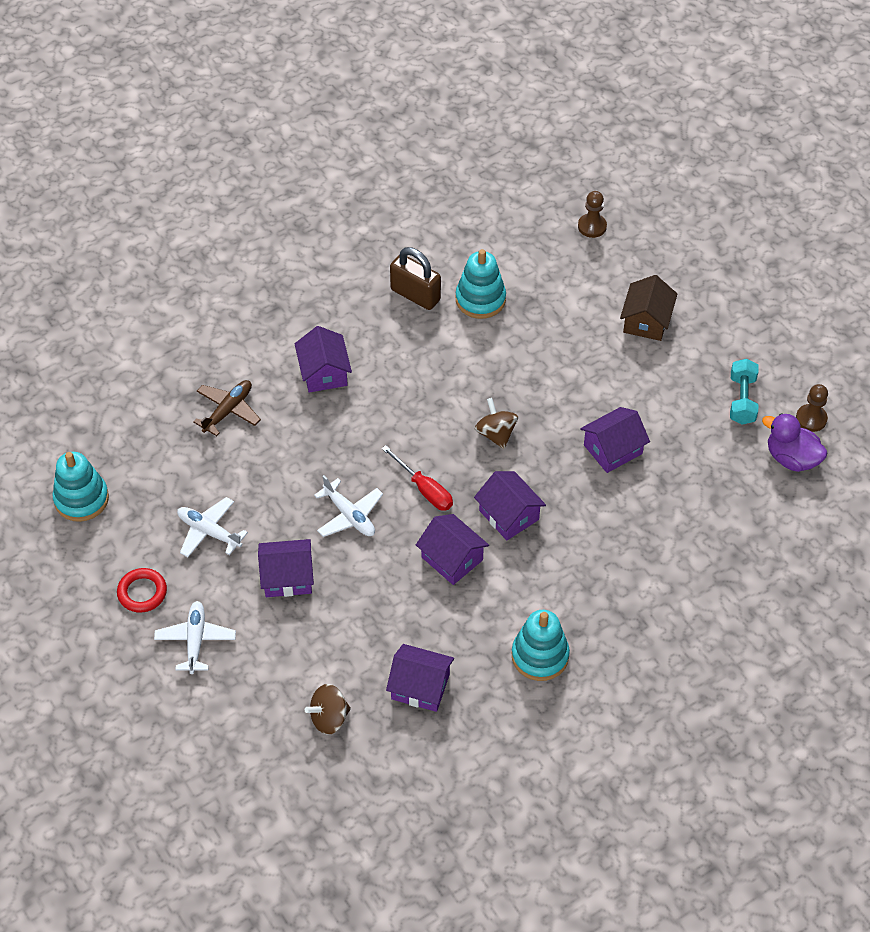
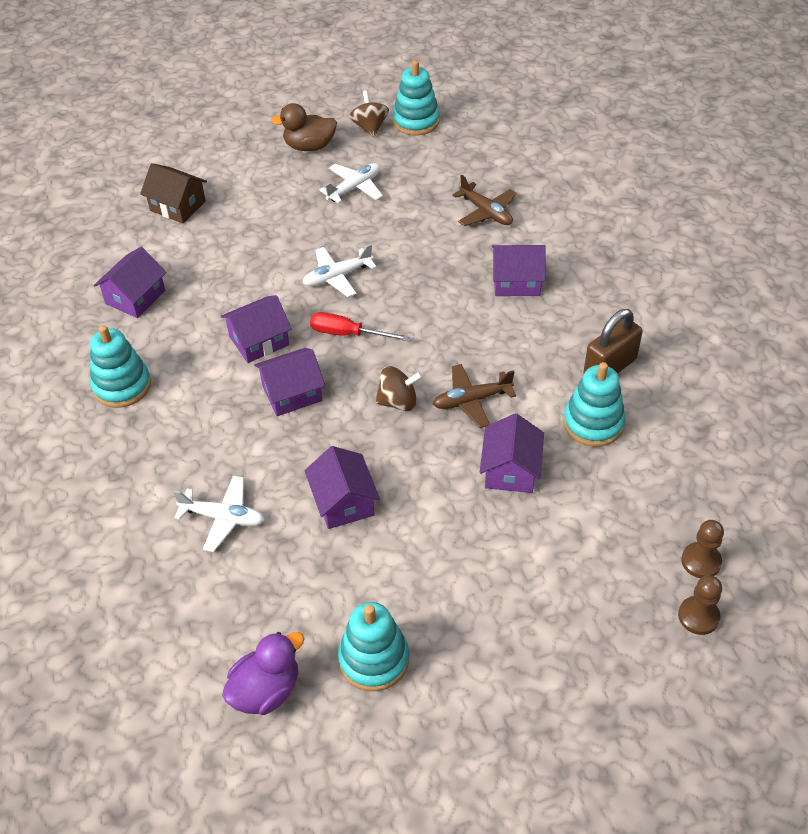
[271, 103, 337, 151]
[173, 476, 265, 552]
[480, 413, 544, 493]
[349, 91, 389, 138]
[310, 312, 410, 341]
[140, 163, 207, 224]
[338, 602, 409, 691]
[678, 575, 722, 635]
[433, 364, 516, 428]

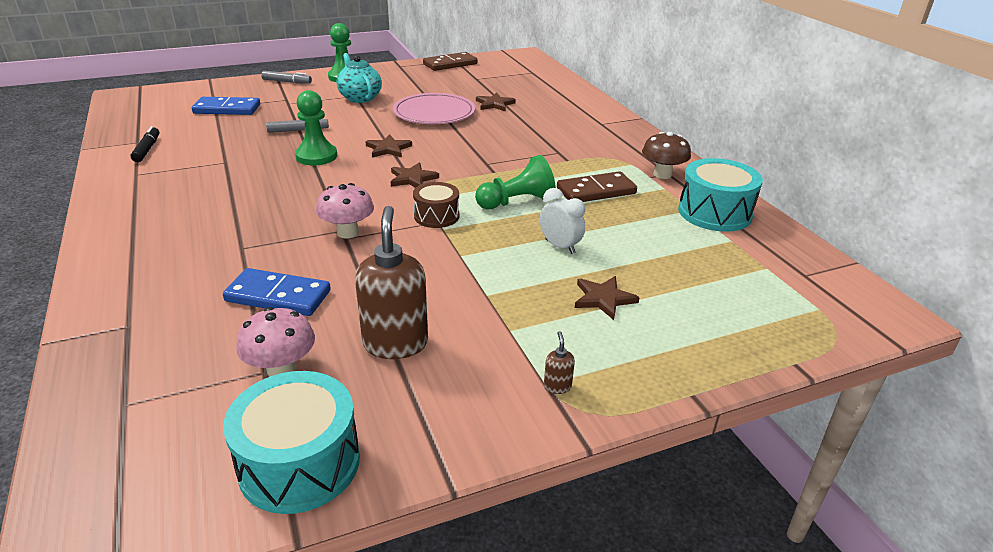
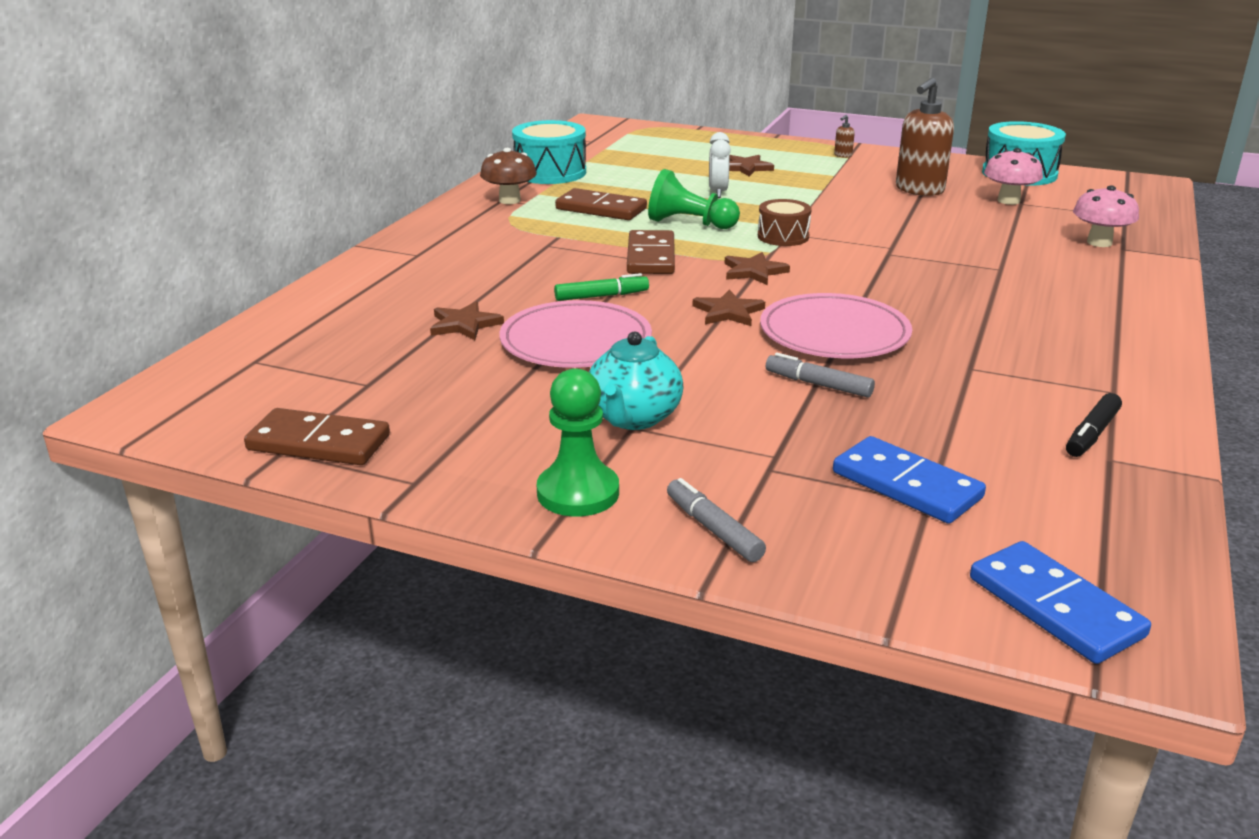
[970, 541, 1151, 664]
[760, 293, 912, 358]
[1073, 185, 1139, 247]
[554, 273, 649, 301]
[627, 230, 675, 274]

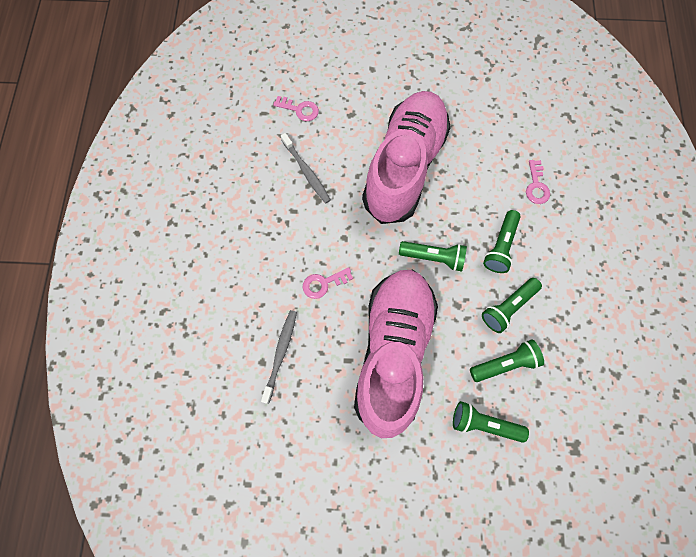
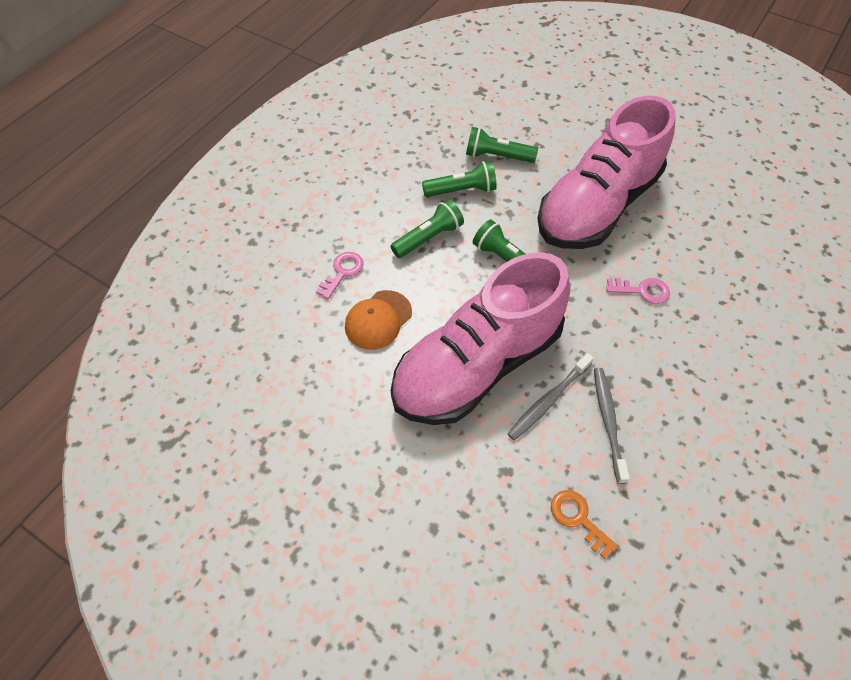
[508, 353, 594, 440]
[551, 490, 618, 559]
[453, 401, 529, 443] (first image)
[345, 290, 412, 350]

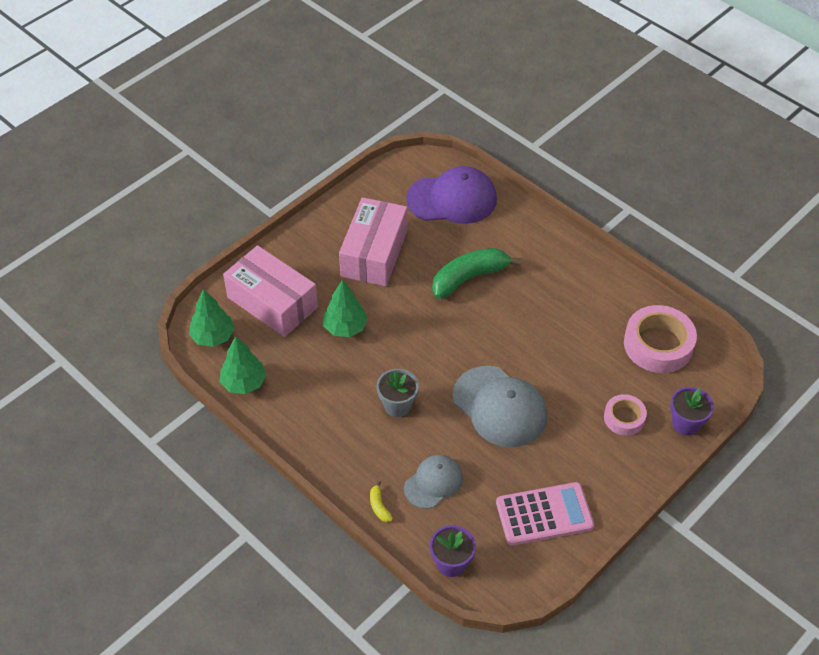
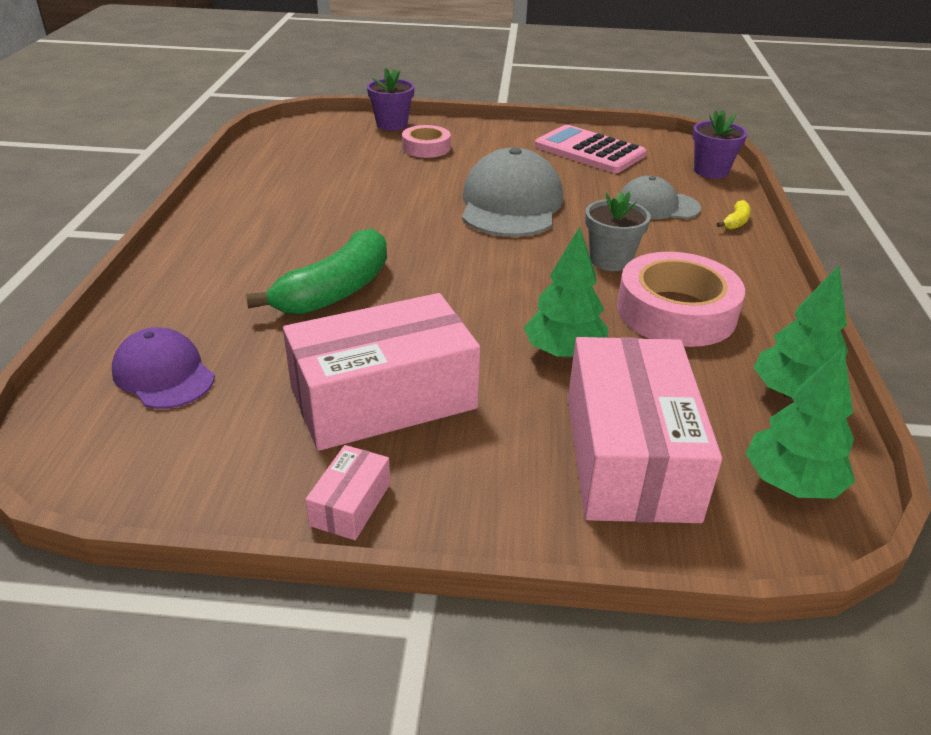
[112, 327, 215, 409]
[246, 228, 387, 315]
[617, 252, 745, 347]
[305, 445, 390, 540]

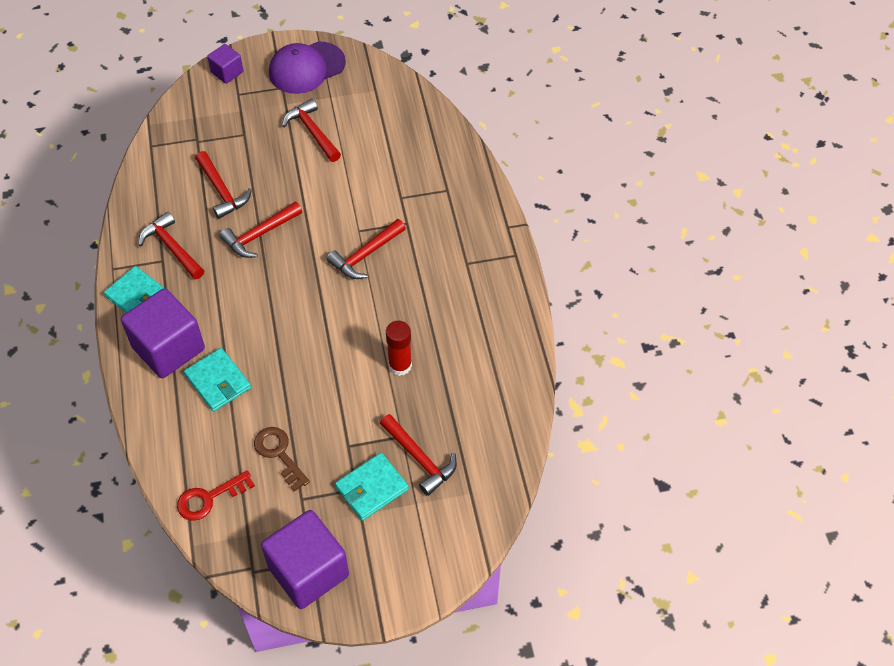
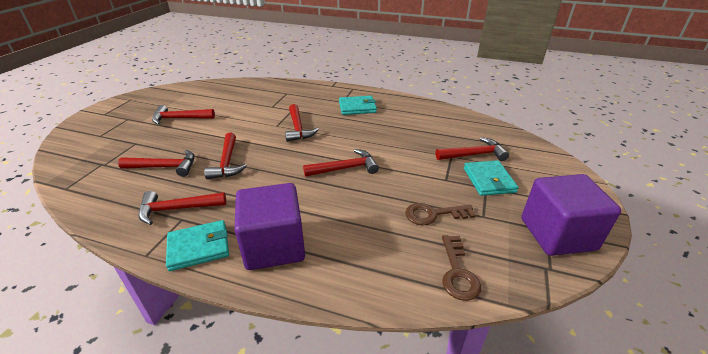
[442, 235, 481, 301]
[339, 96, 377, 115]
[207, 44, 243, 84] (first image)
[269, 41, 346, 94] (first image)
[386, 321, 412, 376] (first image)
[303, 149, 379, 177]

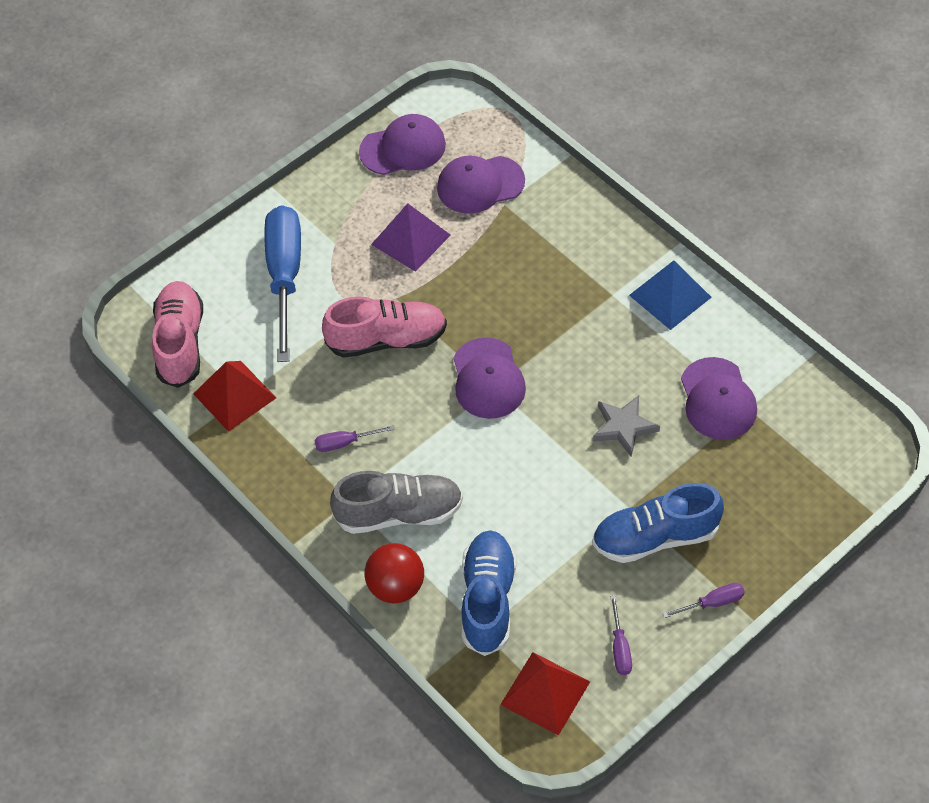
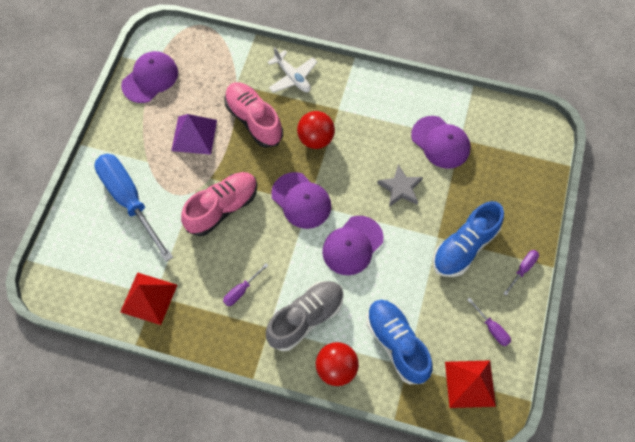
[225, 82, 283, 148]
[322, 216, 384, 275]
[629, 260, 712, 330] (first image)
[267, 47, 317, 93]
[297, 111, 335, 149]

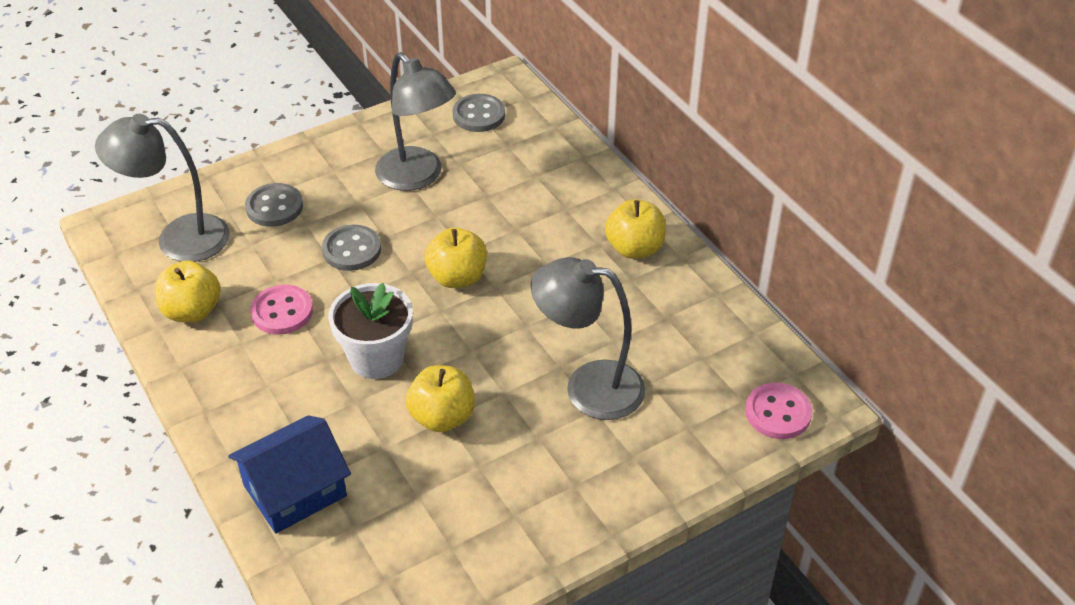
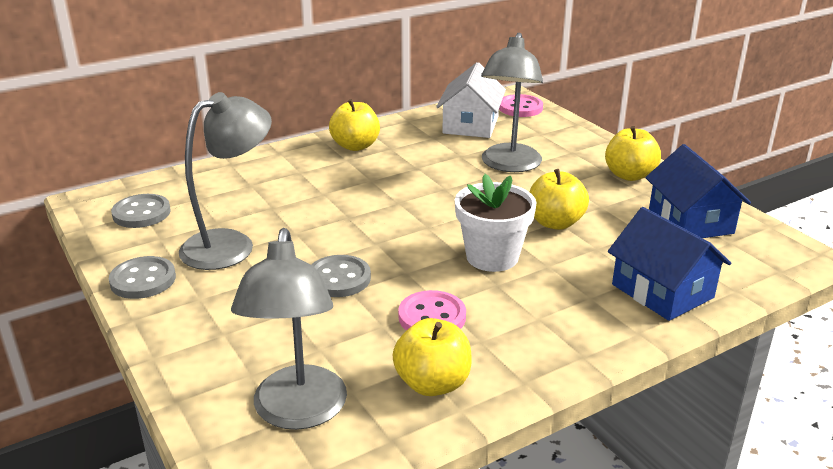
[109, 256, 176, 299]
[605, 126, 661, 181]
[436, 62, 506, 138]
[645, 144, 751, 238]

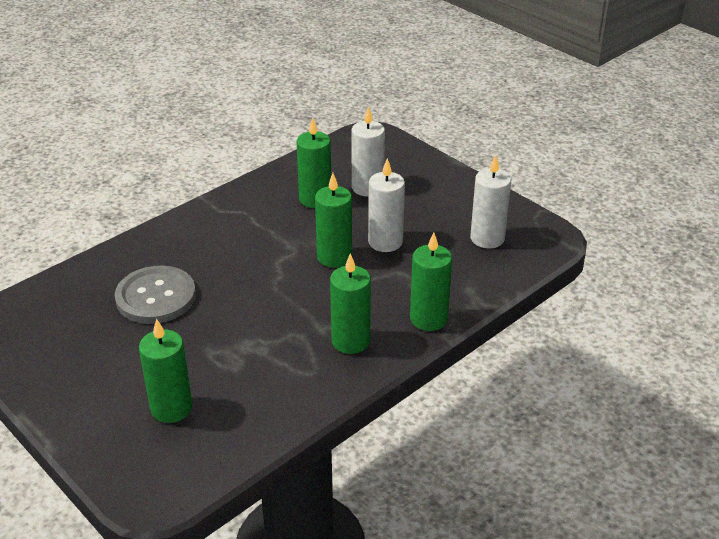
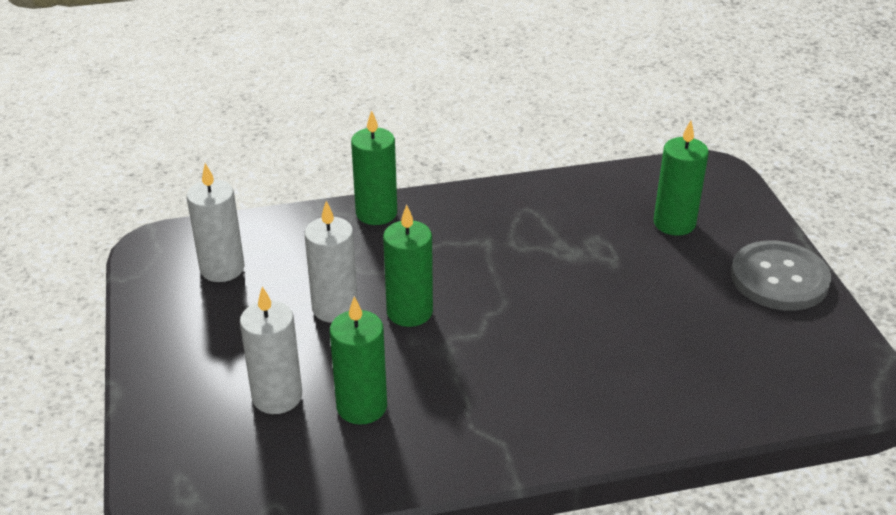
[731, 241, 831, 311]
[330, 253, 371, 354] (first image)

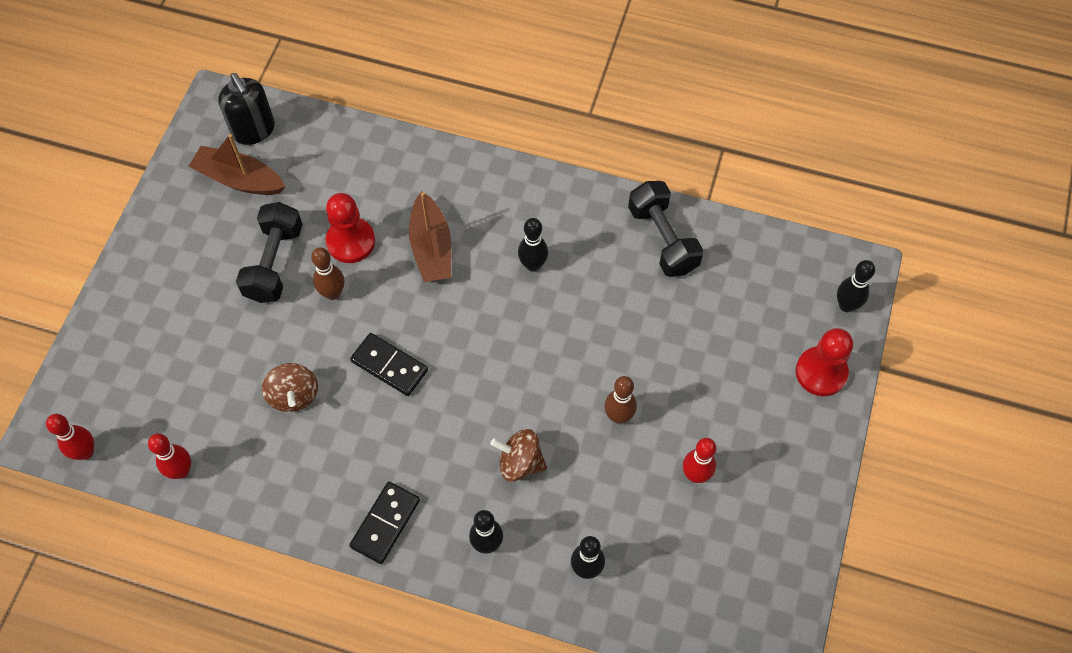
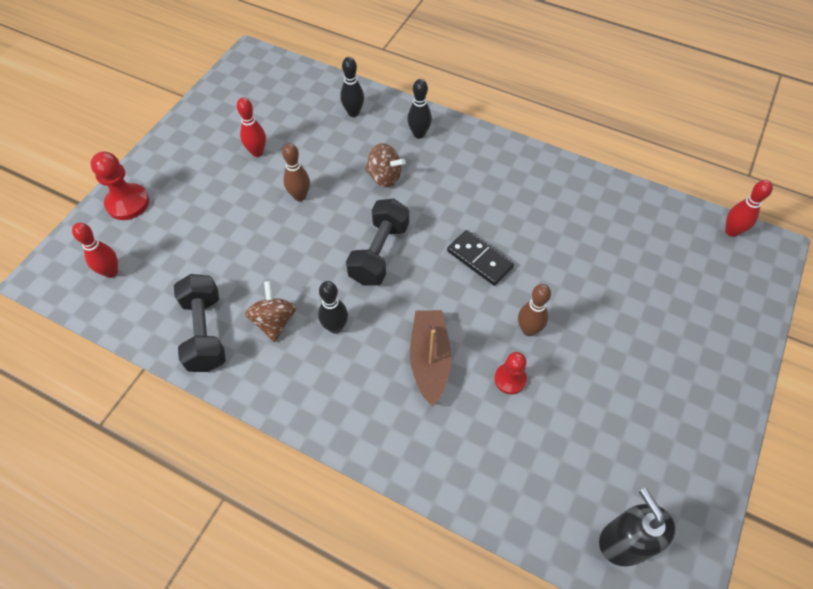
[72, 223, 118, 278]
[189, 134, 285, 195] (first image)
[346, 199, 409, 286]
[245, 281, 296, 342]
[494, 352, 527, 394]
[349, 482, 420, 564] (first image)
[837, 260, 875, 312] (first image)

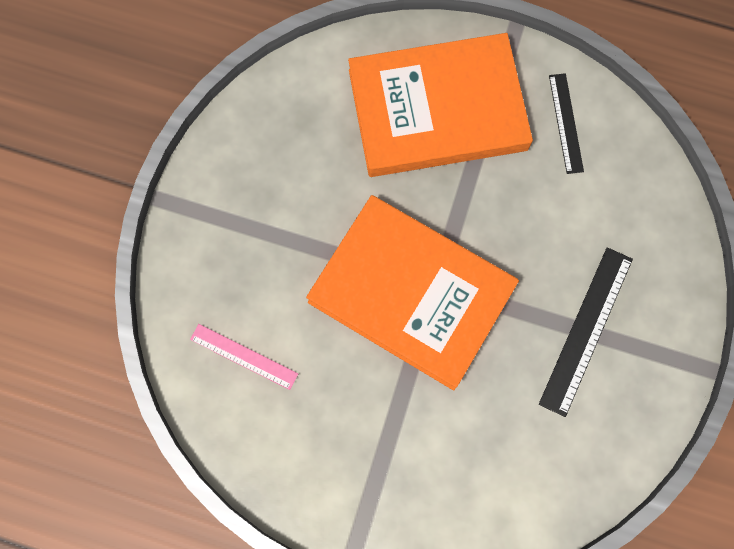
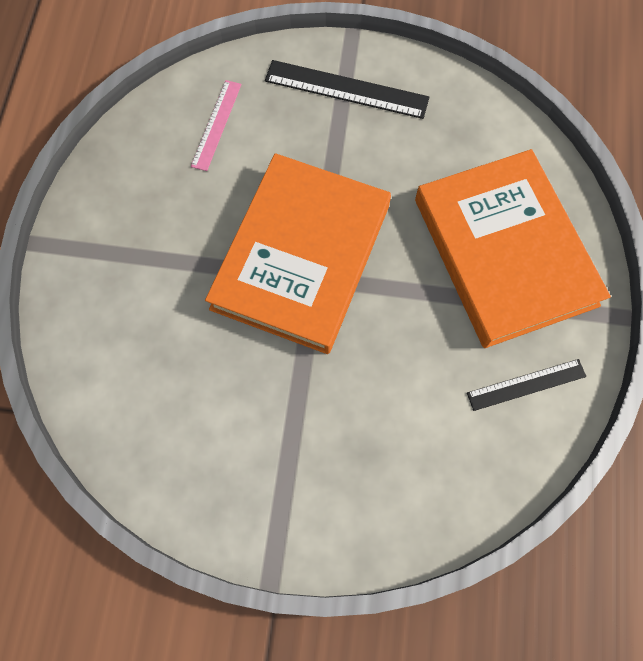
[265, 60, 430, 119]

